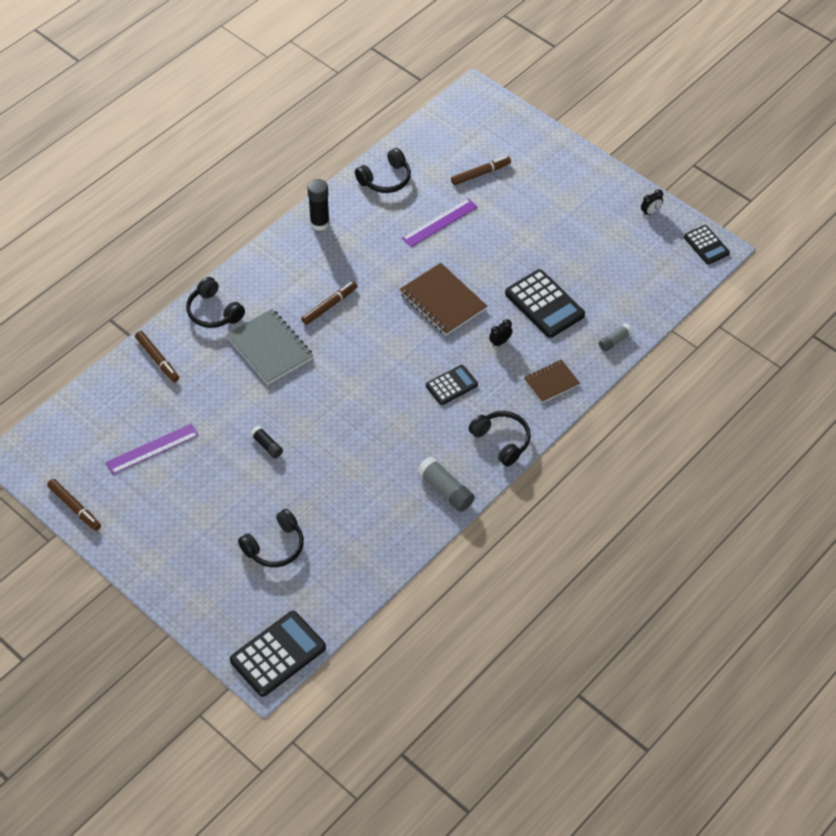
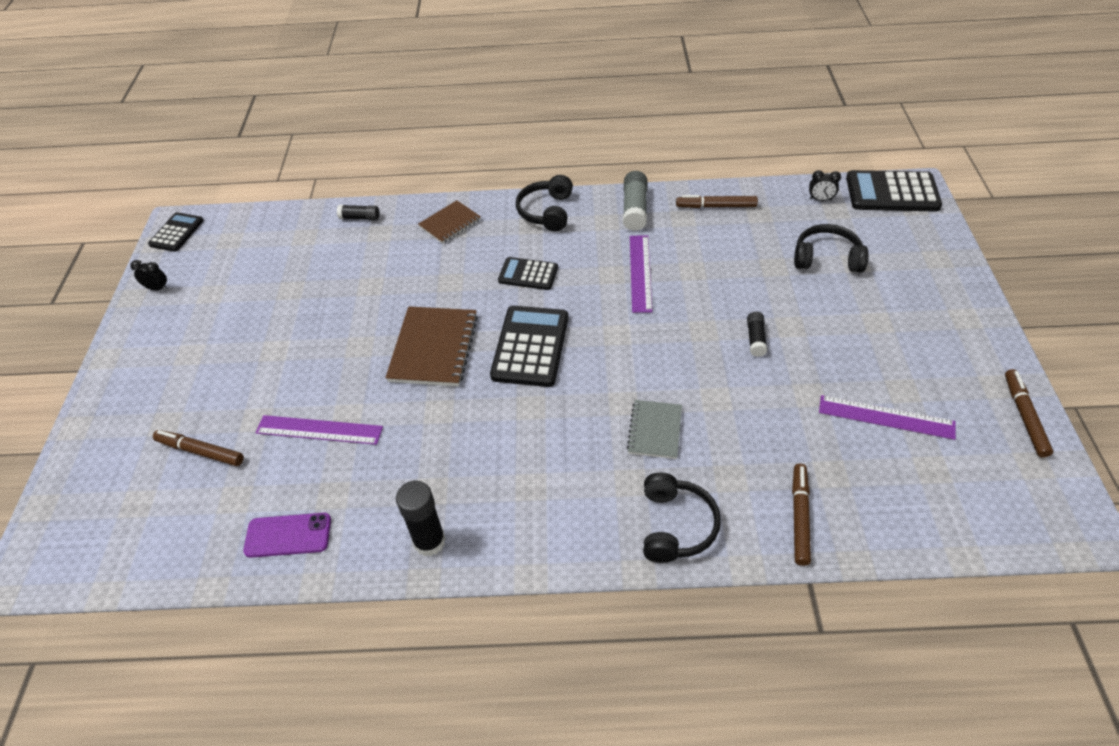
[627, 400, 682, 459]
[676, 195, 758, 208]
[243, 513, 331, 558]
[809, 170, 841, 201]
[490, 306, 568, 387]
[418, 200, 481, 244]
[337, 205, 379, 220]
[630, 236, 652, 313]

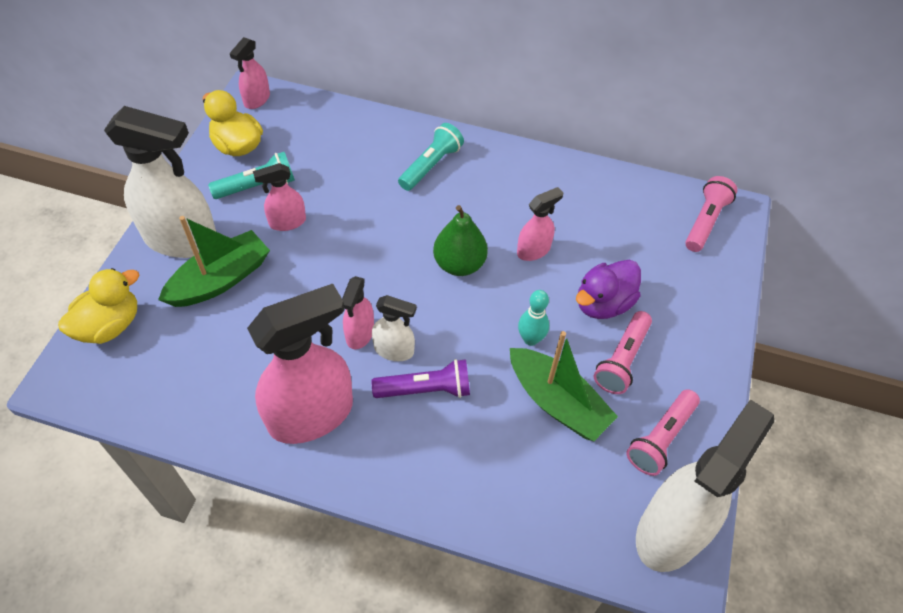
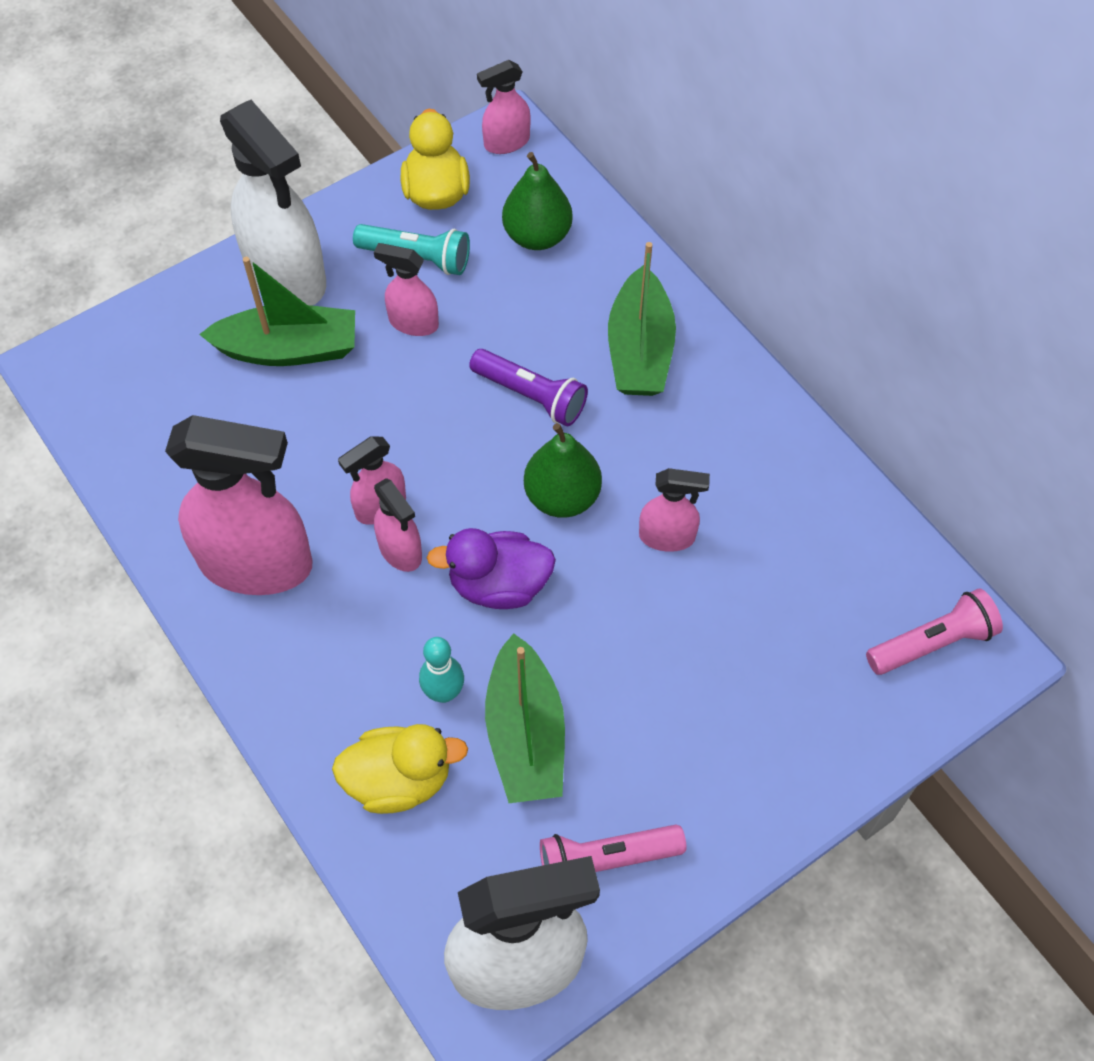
[332, 724, 468, 814]
[469, 349, 588, 426]
[374, 478, 422, 572]
[608, 242, 676, 396]
[419, 637, 464, 703]
[427, 528, 556, 609]
[594, 311, 652, 394] (first image)
[502, 152, 573, 250]

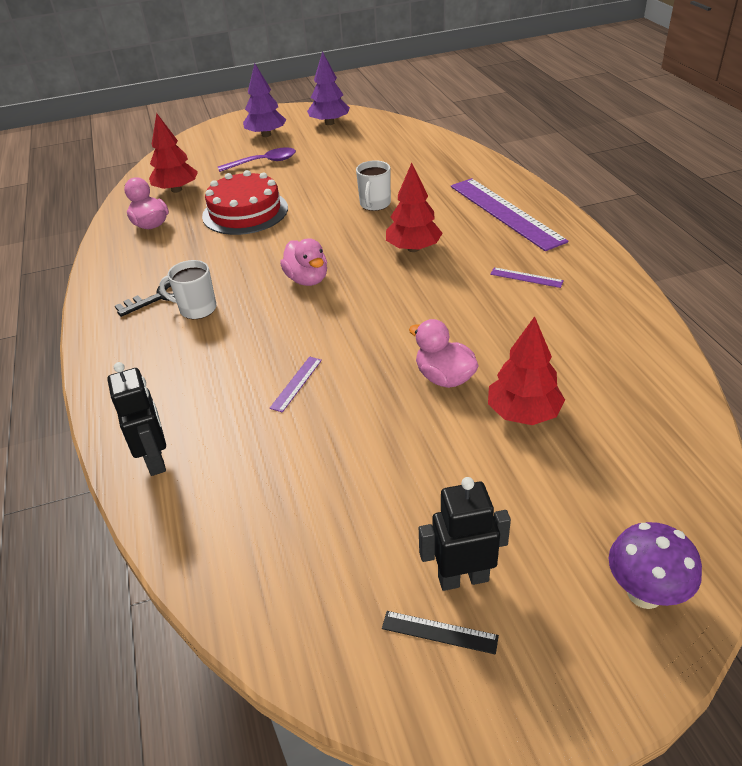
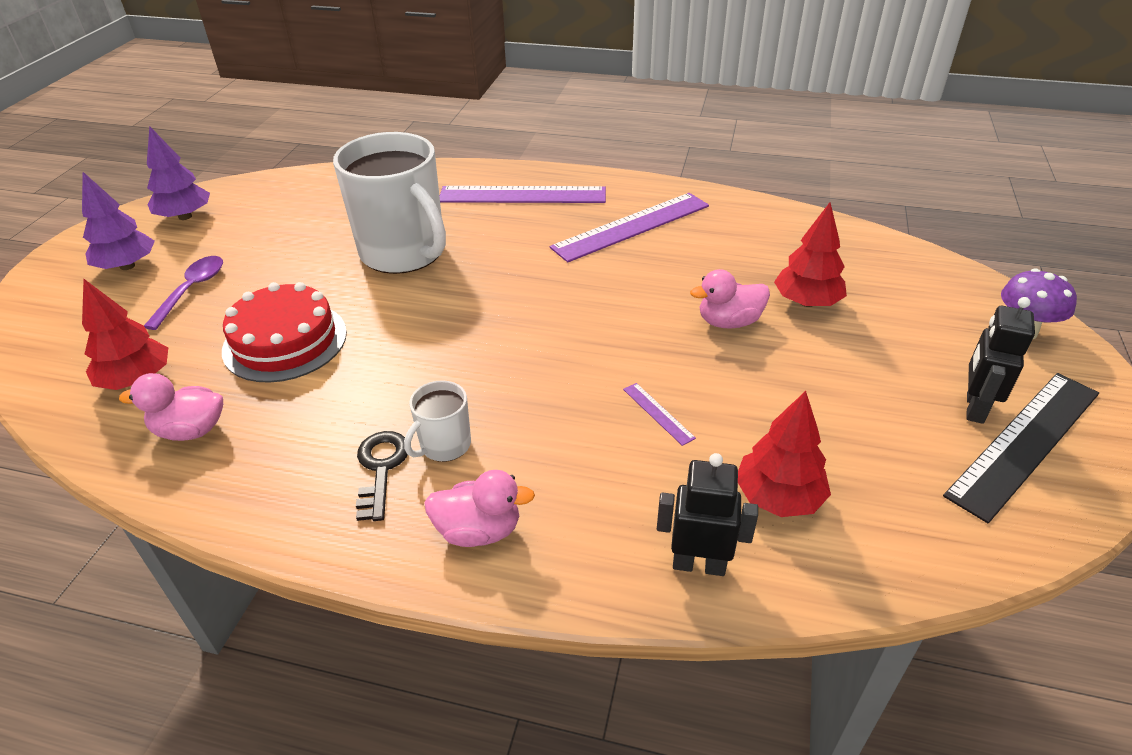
[424, 470, 535, 547]
[333, 132, 446, 274]
[943, 373, 1099, 523]
[738, 391, 831, 517]
[550, 193, 709, 262]

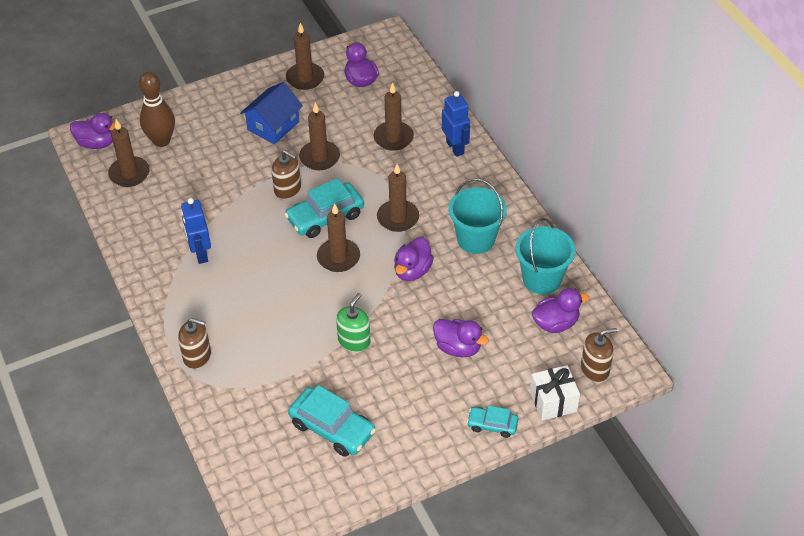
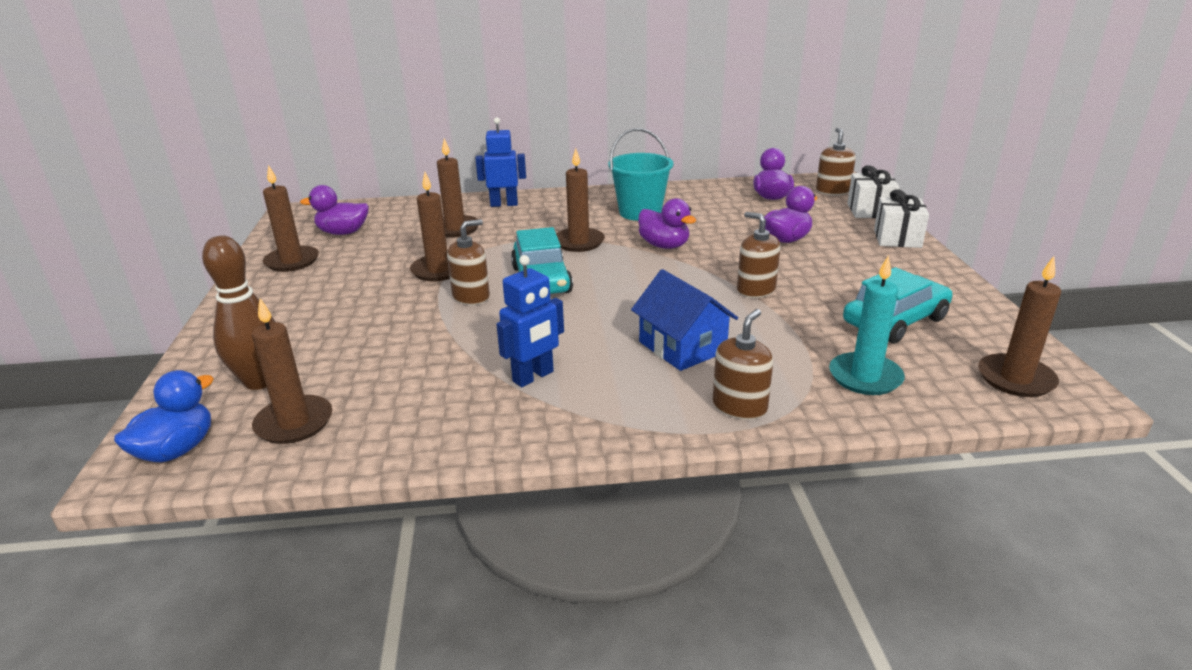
[114, 370, 214, 462]
[496, 255, 564, 387]
[631, 269, 738, 371]
[978, 256, 1061, 397]
[737, 212, 781, 298]
[874, 189, 929, 248]
[516, 218, 575, 294] (first image)
[829, 255, 905, 395]

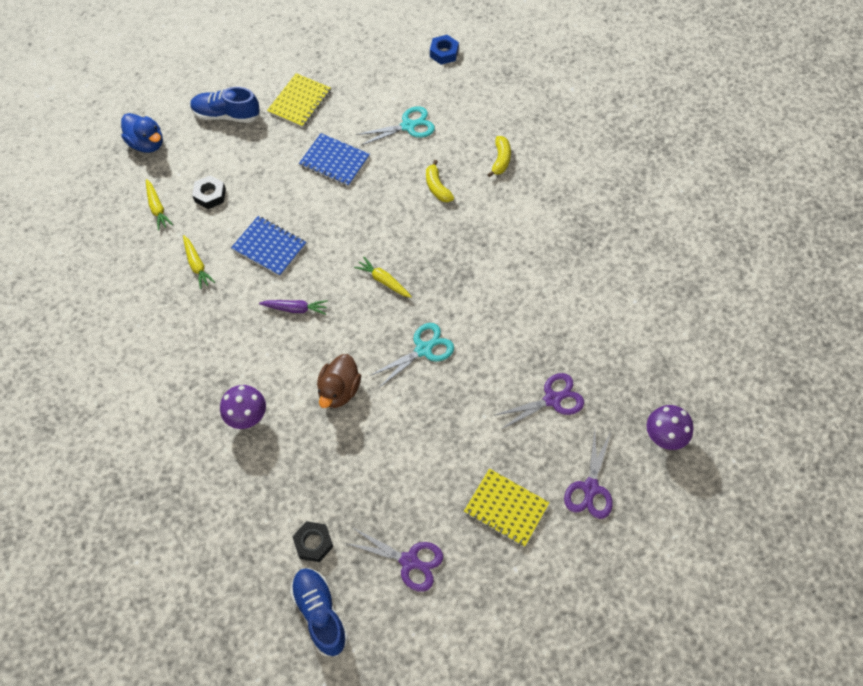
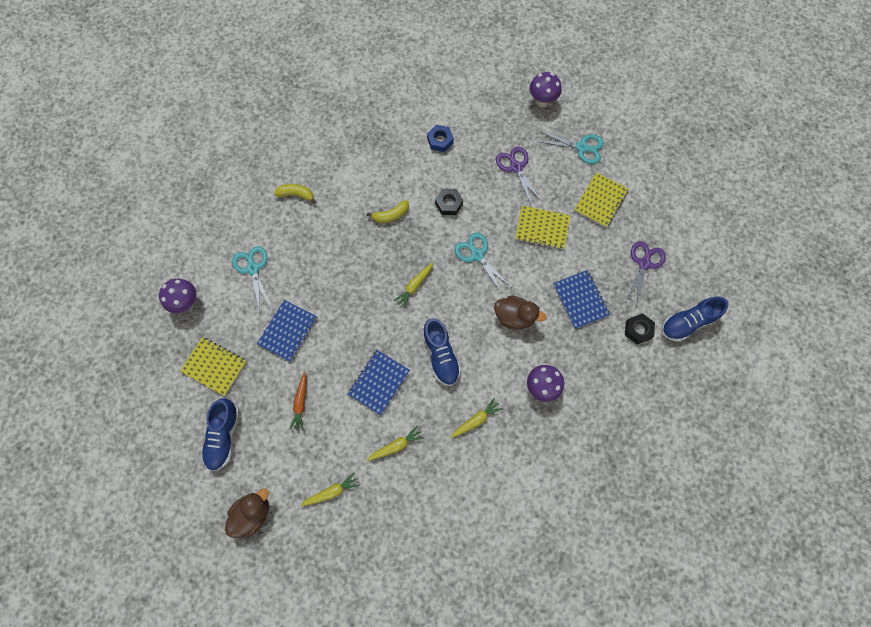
[225, 488, 269, 538]
[435, 189, 463, 215]
[422, 318, 461, 386]
[367, 200, 409, 223]
[427, 125, 454, 152]
[537, 131, 604, 164]
[159, 279, 196, 313]
[289, 372, 307, 431]
[450, 398, 503, 438]
[515, 206, 570, 250]
[553, 270, 610, 329]

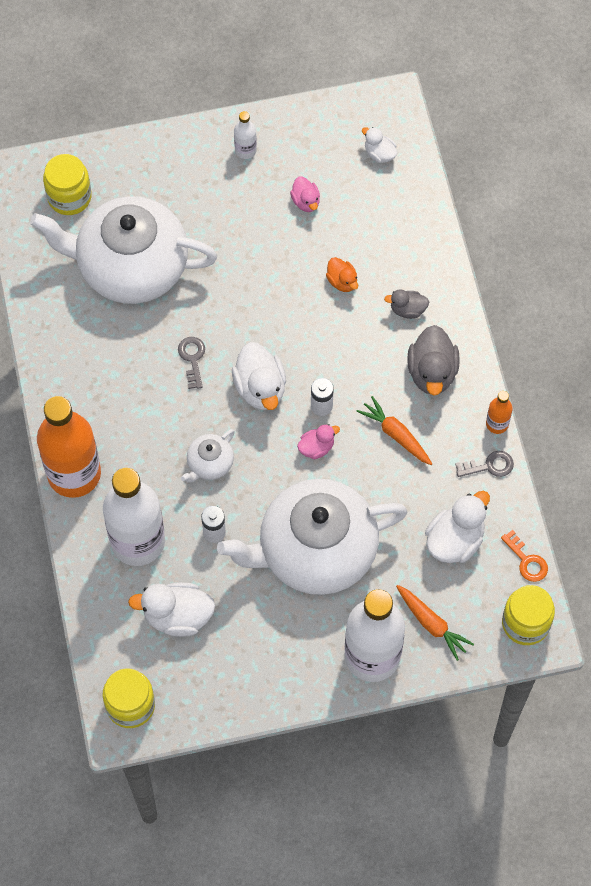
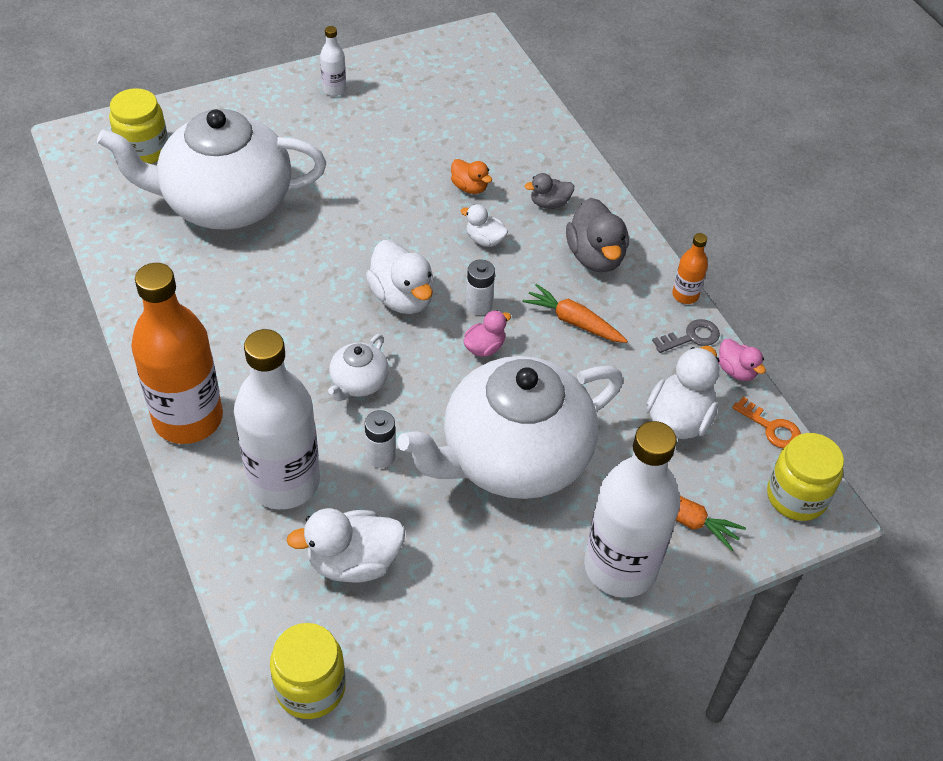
[178, 337, 205, 389] (first image)
[719, 339, 766, 381]
[461, 204, 508, 247]

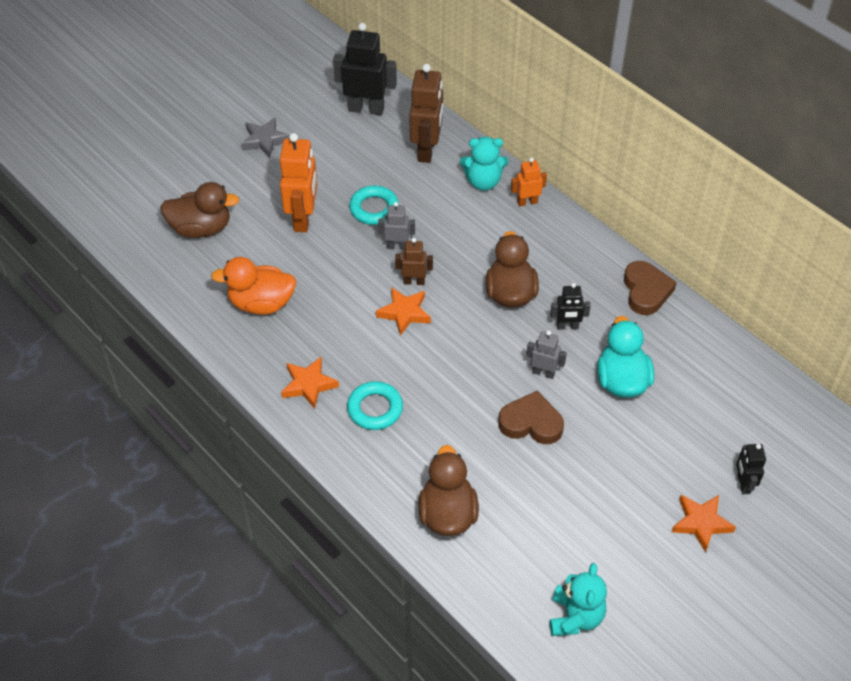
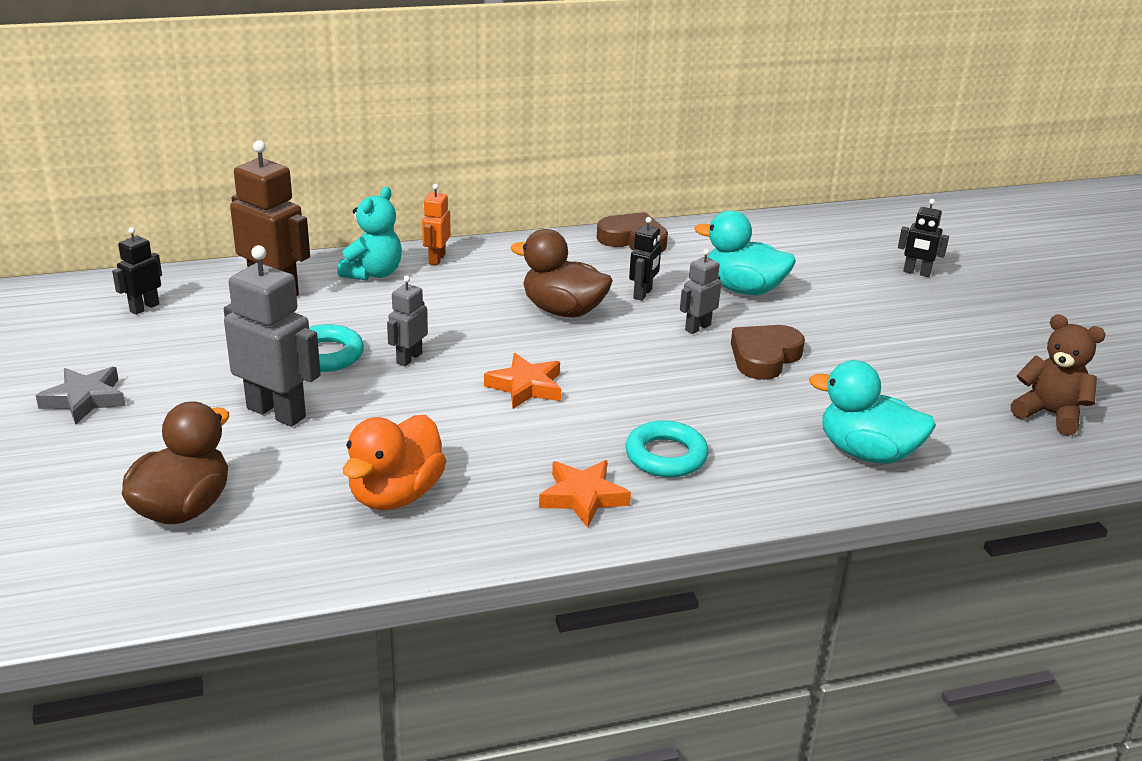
[224, 245, 321, 427]
[112, 227, 162, 315]
[395, 238, 433, 285] (first image)
[809, 360, 936, 463]
[1011, 314, 1106, 436]
[672, 495, 736, 553] (first image)

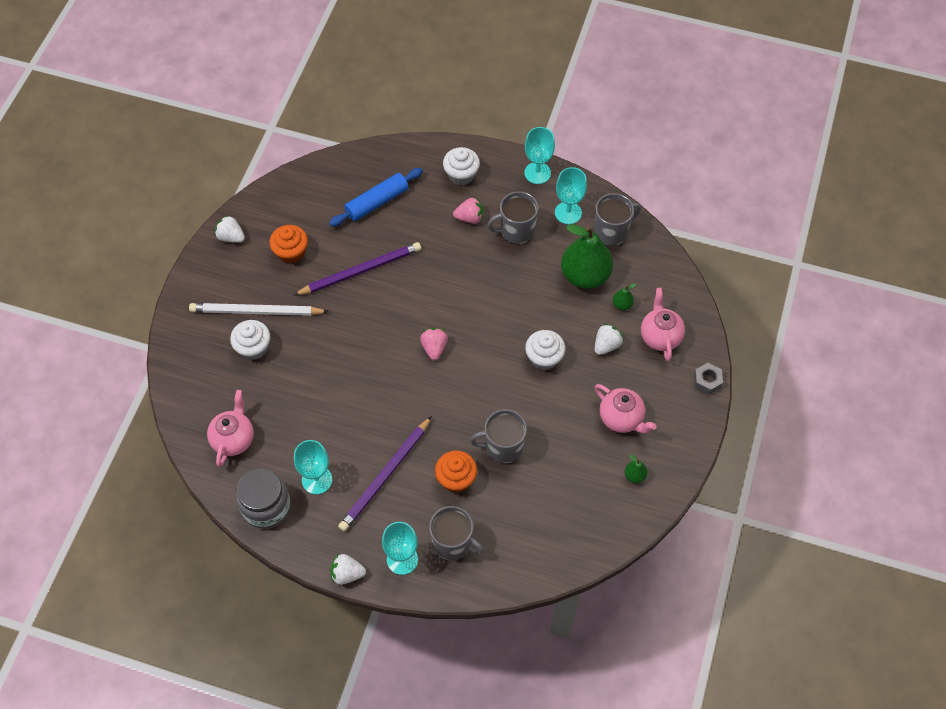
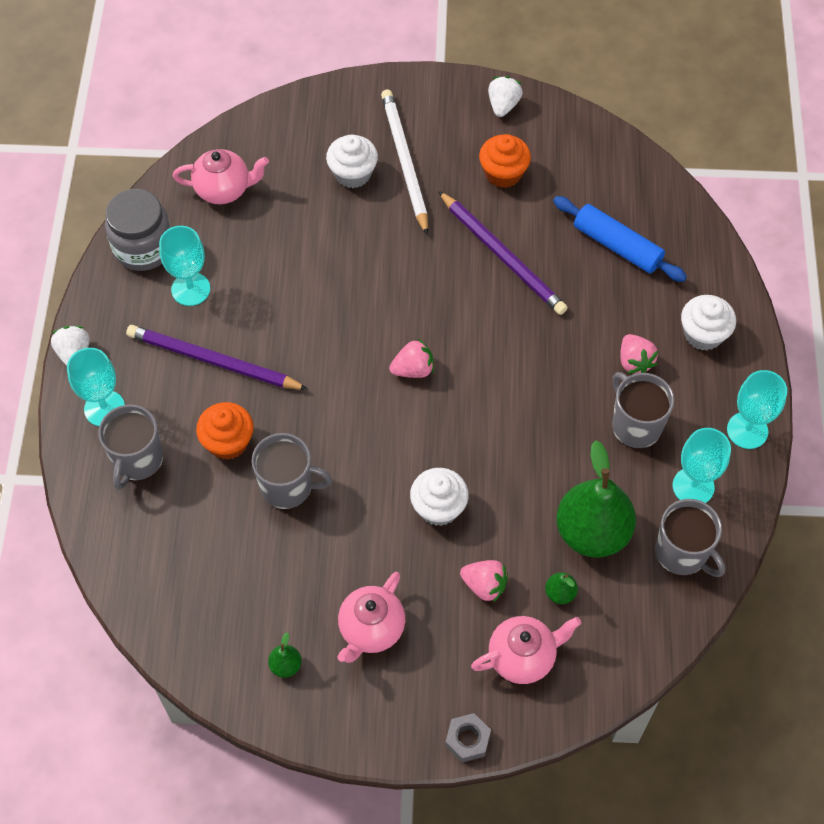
[252, 433, 332, 509]
[460, 560, 508, 603]

